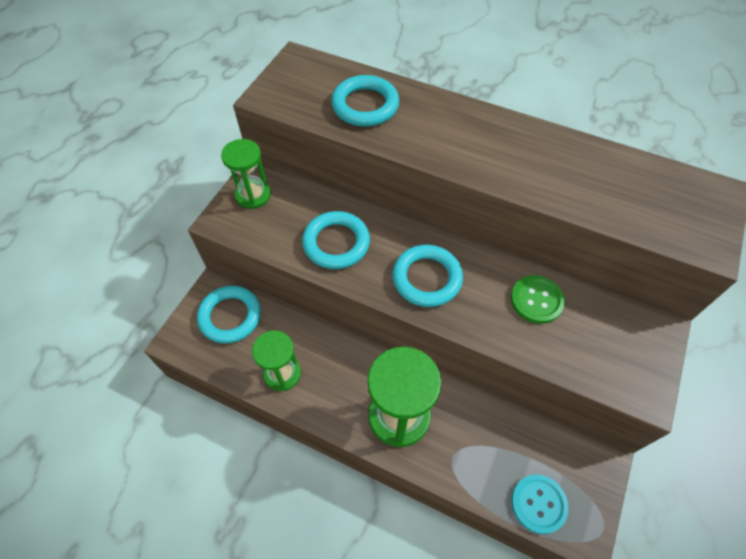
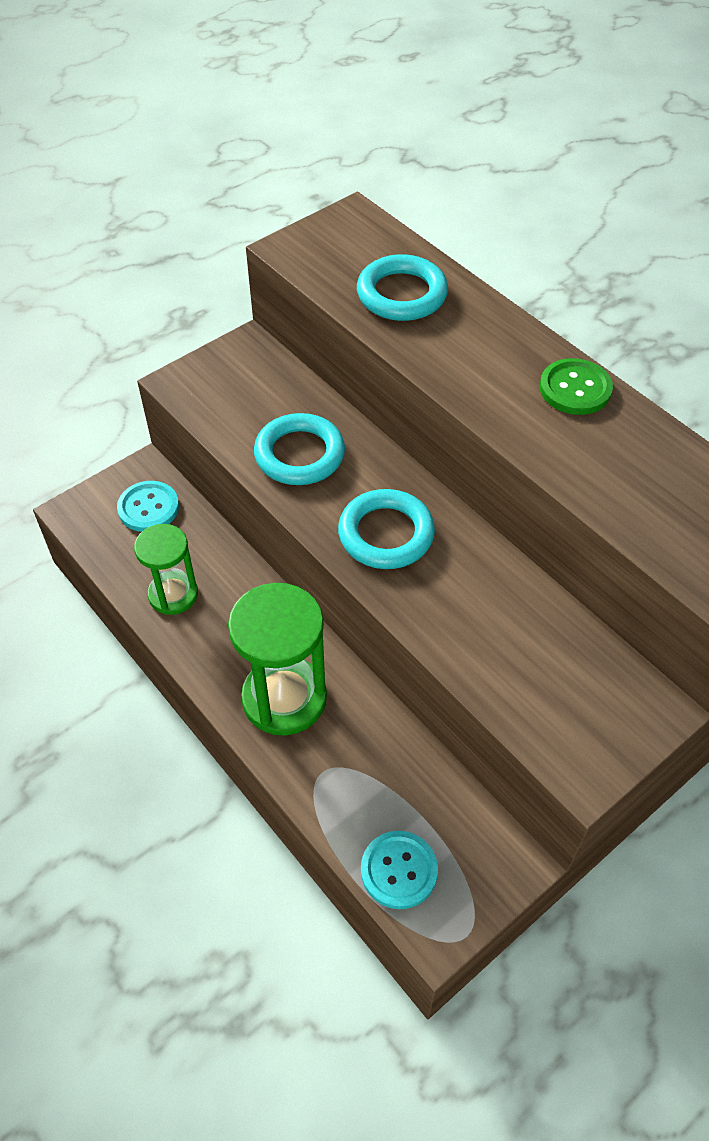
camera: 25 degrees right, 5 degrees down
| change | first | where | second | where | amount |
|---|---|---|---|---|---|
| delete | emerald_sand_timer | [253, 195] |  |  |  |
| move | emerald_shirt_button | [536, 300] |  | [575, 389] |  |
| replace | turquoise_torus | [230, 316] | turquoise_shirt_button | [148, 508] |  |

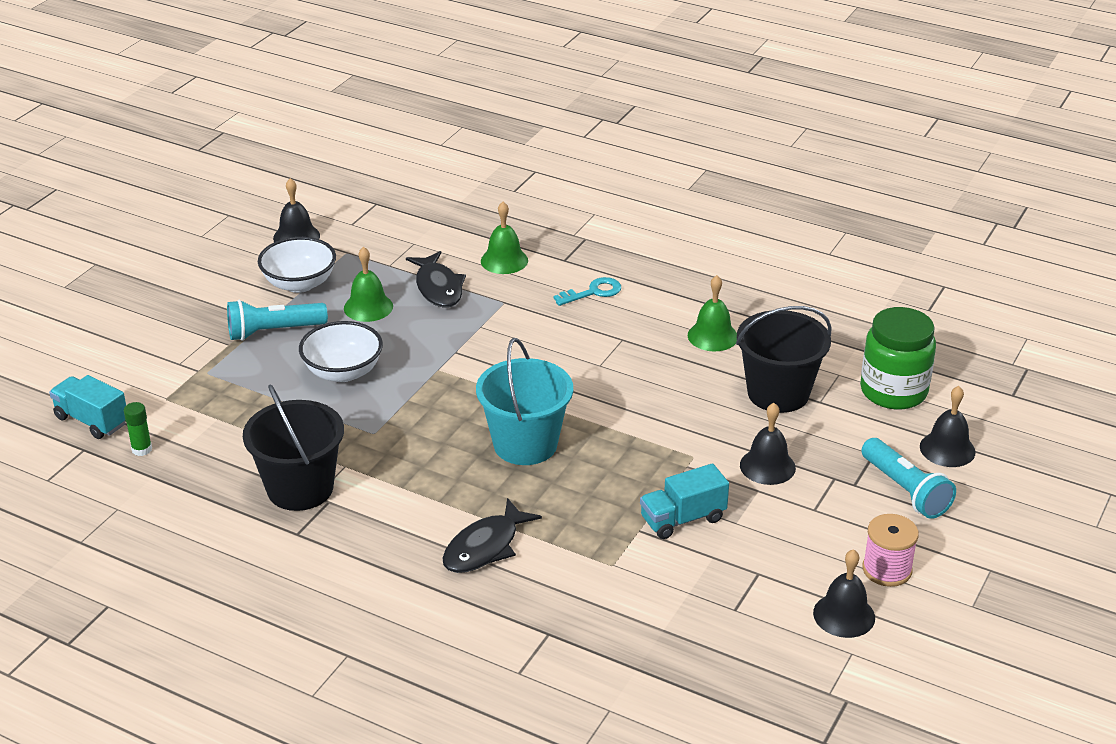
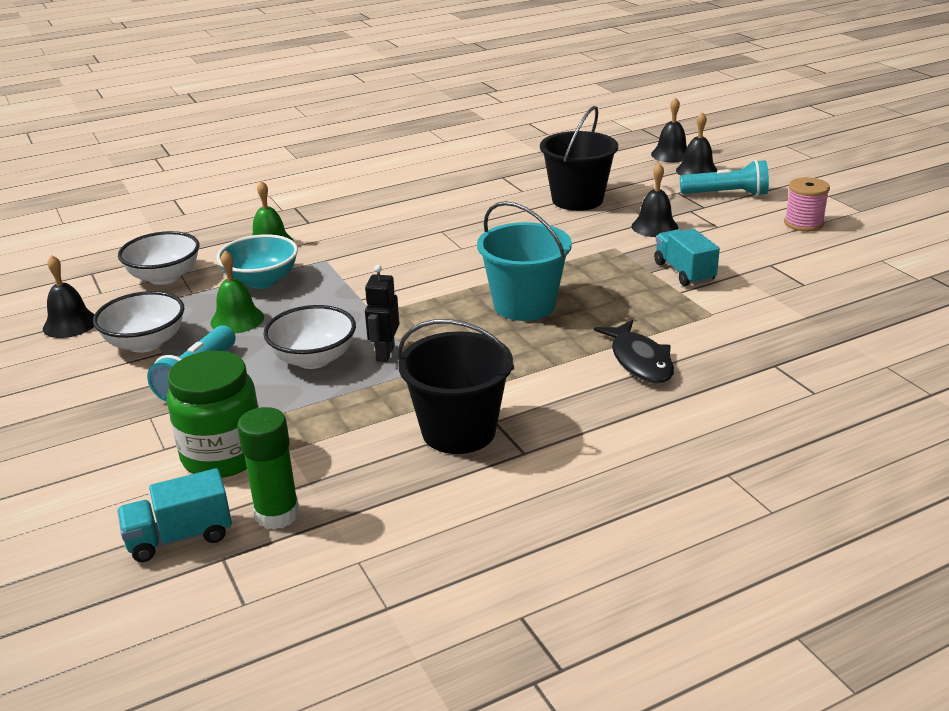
camera: 55 degrees left, 5 degrees down
| change | first | where | second | where | amount |
|---|---|---|---|---|---|
| replace | ebony_toy_fish | [438, 288] | turquoise_deep_dish | [261, 281] |  |
| delete | emerald_hand_bell | [712, 336] |  |  |  |
| delete | turquoise_latchkey | [593, 292] |  |  |  |
| move | emerald_jar | [893, 391] |  | [223, 455] |  |
| resize | emerald_glue_stick | [142, 449] |  | [277, 514] | x1.73 |
| rotate | turquoise_lorry | [683, 519] |  | [684, 272] | 150 degrees clockwise |
| move | ebony_hand_bell | [844, 615] |  | [671, 154] |  |
| insert |  |  | white_deep_dish | [164, 277] |  |
| insert |  |  | ebony_toy_robot | [385, 353] |  |

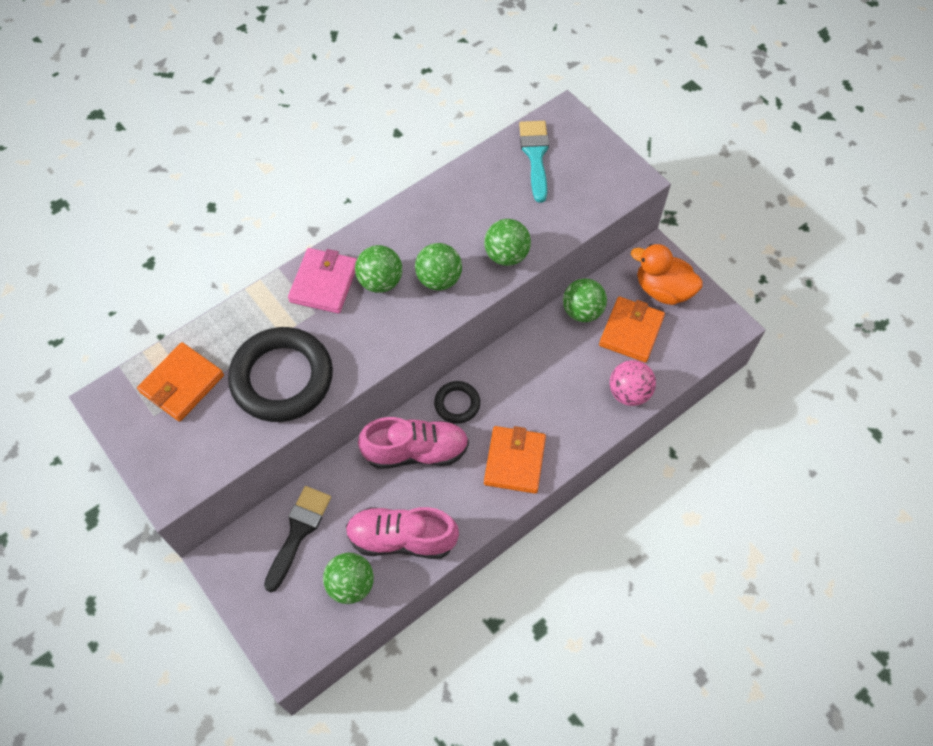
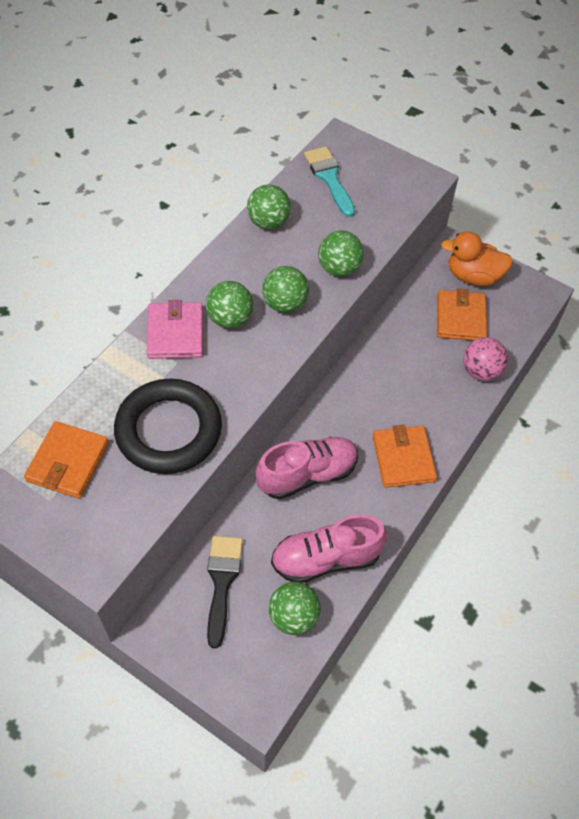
camera: 20 degrees left, 5 degrees down
| change | first | where | second | where | amount |
|---|---|---|---|---|---|
| move | emerald_ball | [582, 311] |  | [268, 222] |  |
| delete | ebony_torus | [457, 404] |  |  |  |

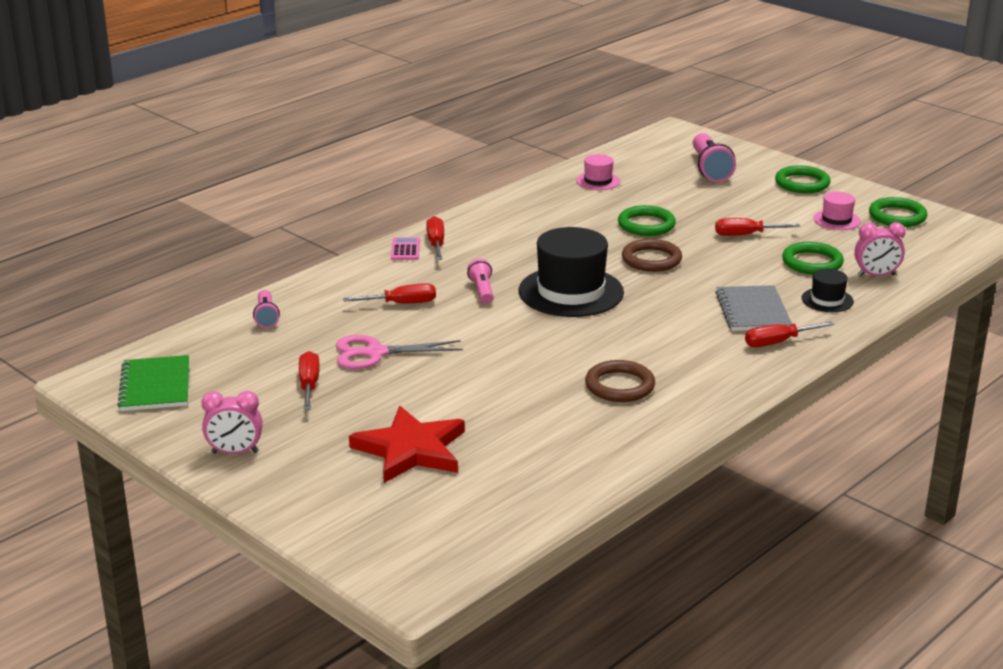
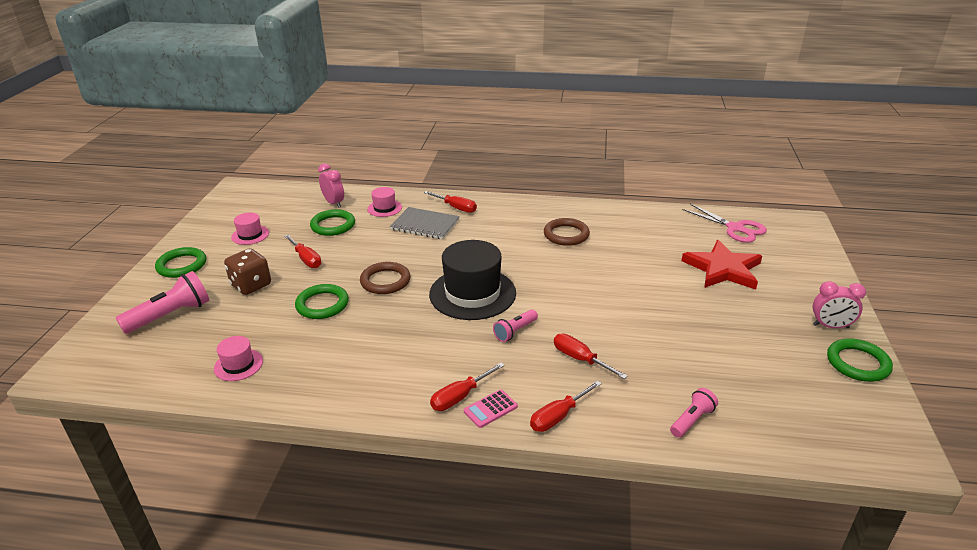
camera: 125 degrees left, 5 degrees up
| change | first | where | second | where | amount |
|---|---|---|---|---|---|
| move | emerald_torus | [897, 216] |  | [857, 363] |  |
| recolor | ebony_top_hat | [827, 300] | pink_top_hat | [384, 208] |  |
| rotate | gray_notepad | [752, 311] |  | [425, 225] | 60 degrees clockwise |
| move | pink_scissors | [375, 353] |  | [735, 228] |  |
| move | red_flat_screwdriver | [309, 385] |  | [558, 416] |  |
| delete | emerald_notepad | [155, 386] |  |  |  |
| rotate | pink_clock | [235, 452] |  | [830, 326] | 135 degrees clockwise |
| insert |  |  | russet_game_die | [251, 285] |  |

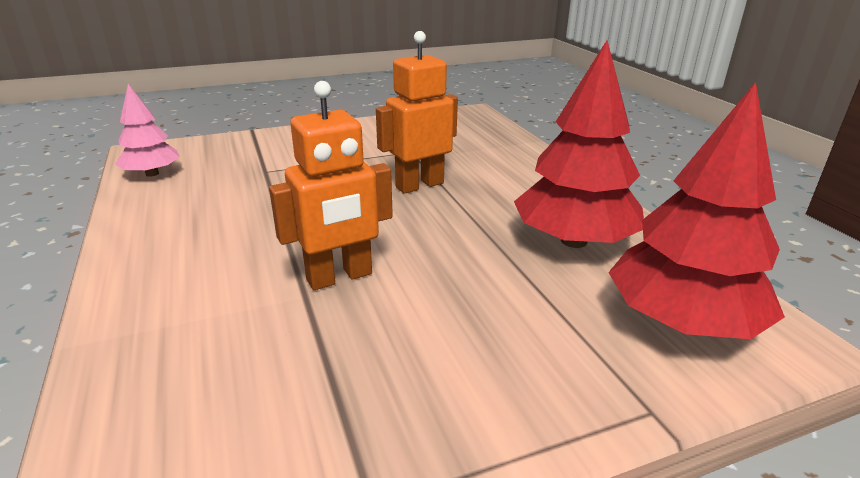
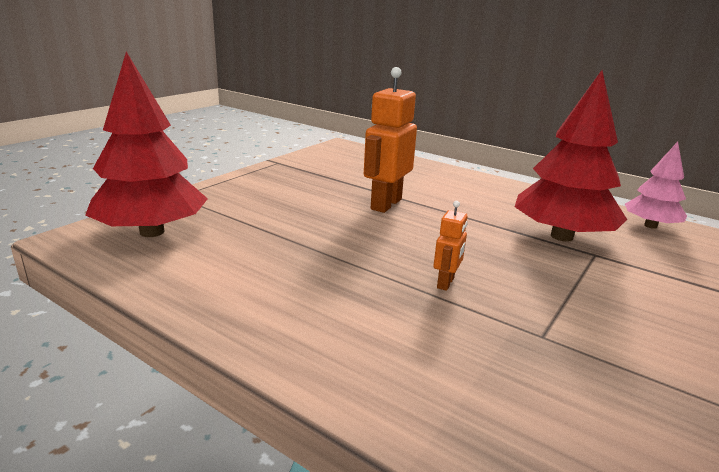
camera: 145 degrees right, 5 degrees down
| change | first | where | second | where | amount |
|---|---|---|---|---|---|
| resize | bright_orange_toy_robot | [419, 185] |  | [446, 283] | x0.50 |
| move | red_tree | [573, 241] |  | [561, 236] |  |

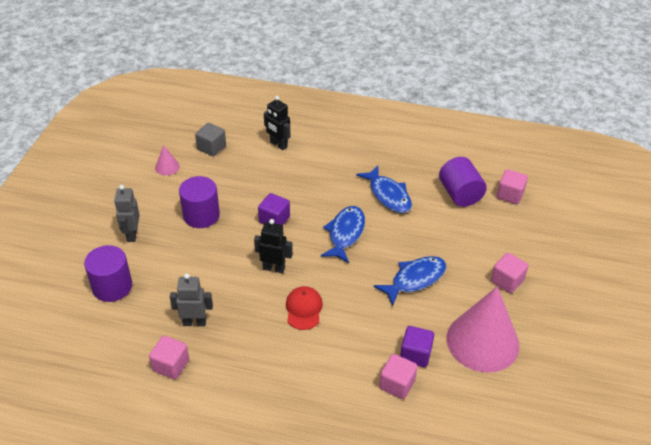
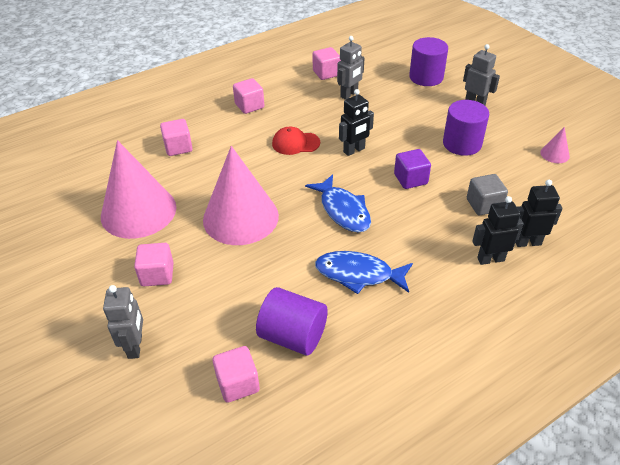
camera: 135 degrees right, 0 degrees up
| change | first | where | second | where | amount |
|---|---|---|---|---|---|
| move | gray_solid_cube | [211, 148] |  | [484, 205] |  |
| replace | cobalt_toy_fish | [415, 279] | pink_cone | [240, 217] |  |
| rotate | red_cap | [303, 309] |  | [295, 143] | 135 degrees clockwise |
| delete | royal_purple_solid_cube | [415, 354] |  |  |  |
| insert |  |  | pink_solid_cube | [249, 106] |  |
| insert |  |  | ebony_toy_robot | [490, 259] |  |
| insert |  |  | gray_toy_robot | [135, 346] |  |

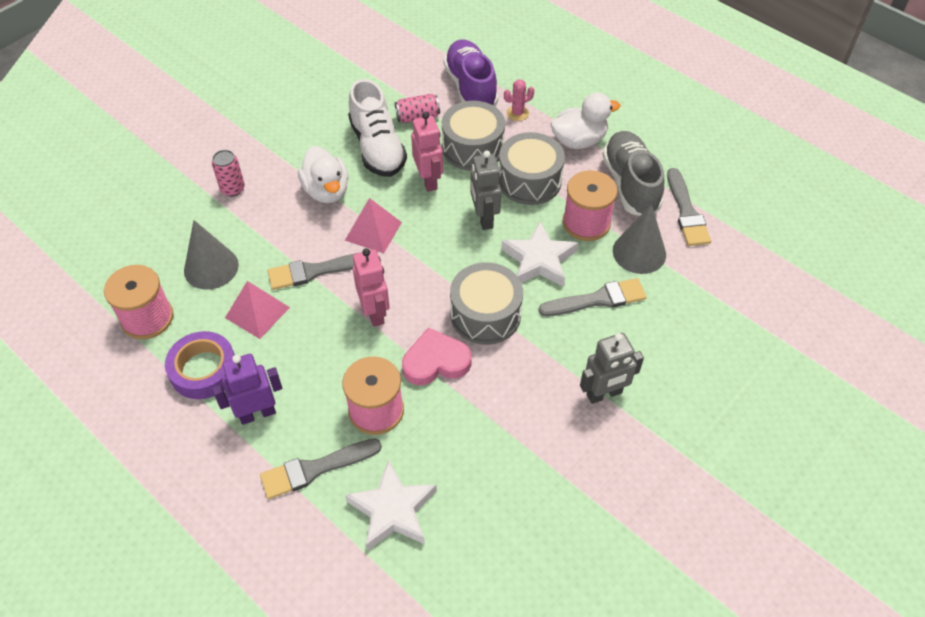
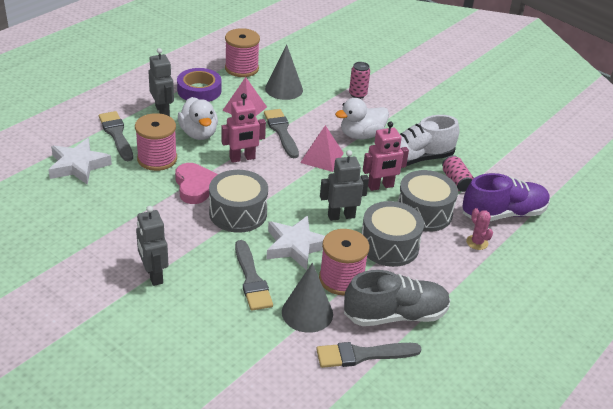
camera: 85 degrees right, 15 degrees down
| change | first | where | second | where | amount |
|---|---|---|---|---|---|
| move | white_rubber_duck | [579, 140] |  | [198, 133] |  |
| recolor | royal_purple_toy_robot | [257, 413] | gray_toy_robot | [162, 111] |  |

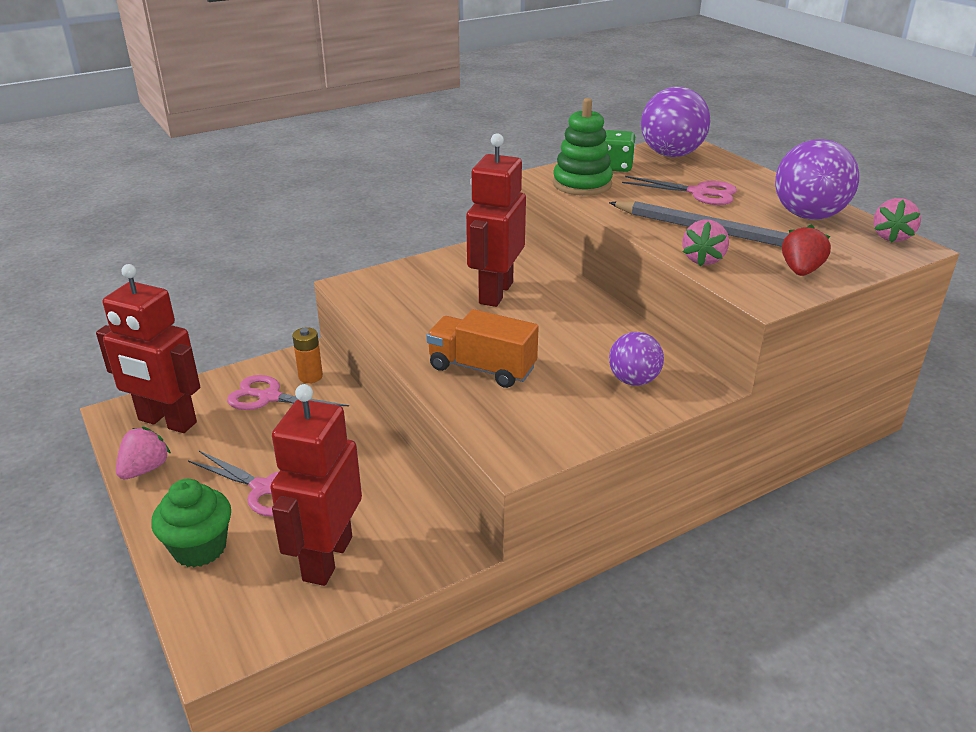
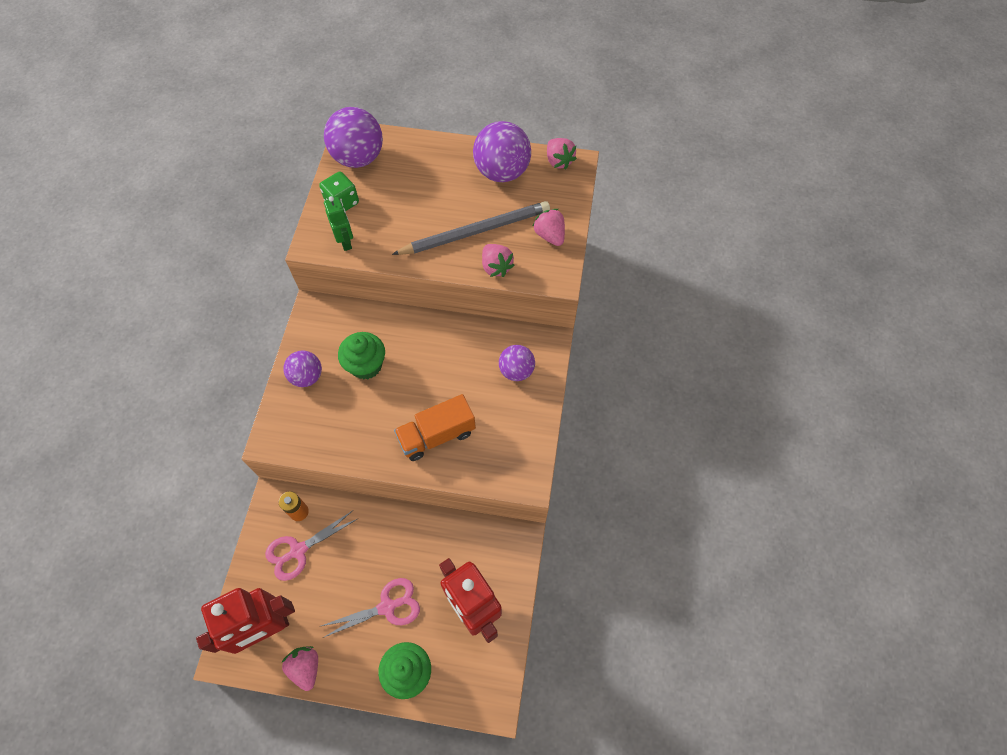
camera: 50 degrees left, 30 degrees up
| change | first | where | second | where | amount |
|---|---|---|---|---|---|
| replace | emerald_stacking_toy | [582, 184] | emerald_toy_robot | [345, 241] |  |
| replace | red_toy_robot | [495, 293] | emerald_fairy_cake | [366, 365] |  |
| delete | pink_scissors | [699, 193] |  |  |  |
| recolor | red_berry | [801, 271] | pink_berry | [549, 235] |  |
| insert |  |  | royal_purple_ball | [307, 376] |  |

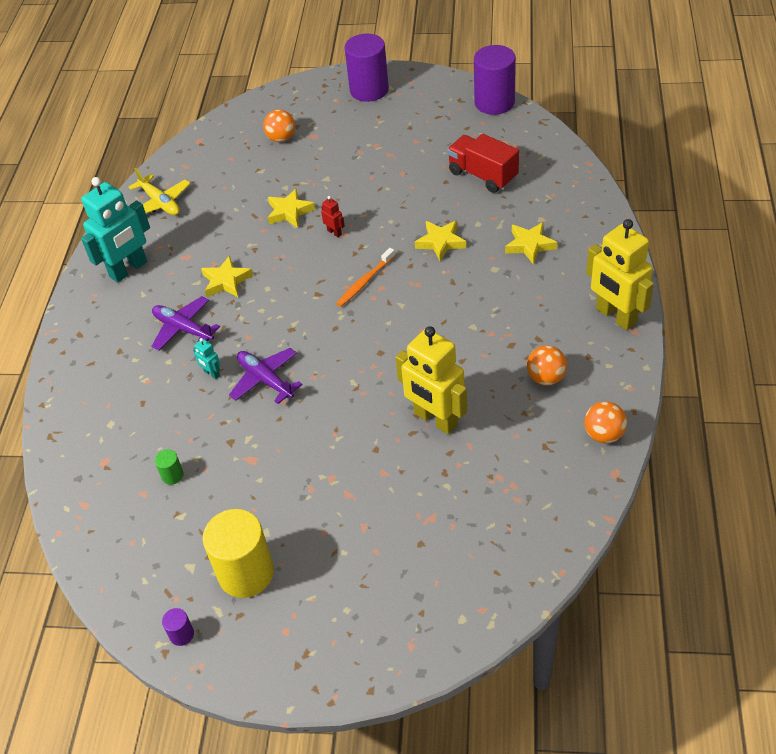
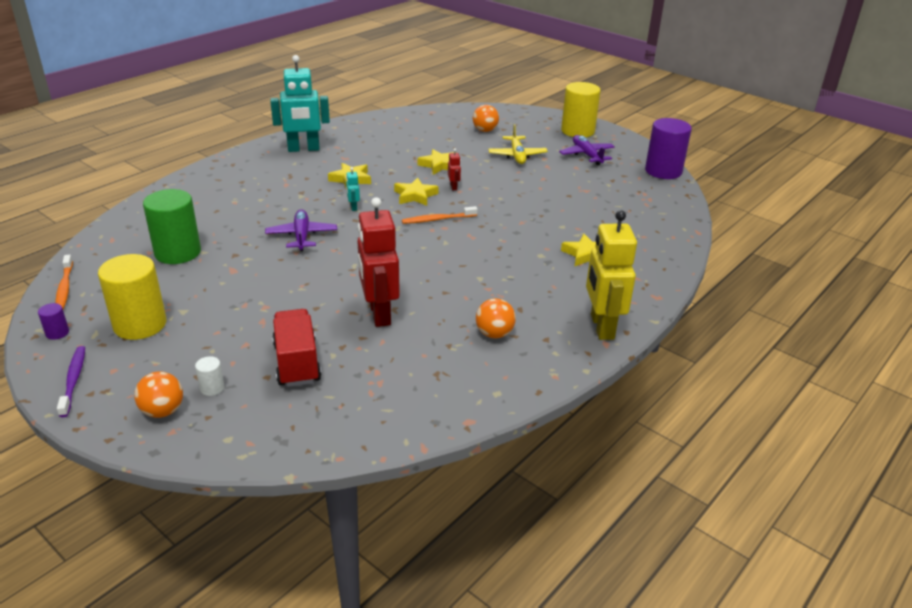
camera: 30 degrees right, 15 degrees down
| change | first | where | second | where | amount |
|---|---|---|---|---|---|
| recolor | royal_purple_cylinder_shape | [369, 90] | bright_yellow_cylinder_shape | [577, 131] |  |
| move | red_lorry | [482, 175] |  | [297, 363] |  |
| move | bright_yellow_aeroplane | [160, 203] |  | [517, 155] |  |
| move | bright_yellow_five-pointed_star | [441, 242] |  | [415, 196] |  |
| move | royal_purple_aeroplane | [183, 329] |  | [586, 155] |  |
| recolor | bright_yellow_toy_robot | [435, 419] | red_toy_robot | [379, 314] |  |
| move | turquoise_toy_robot | [211, 373] |  | [353, 207] |  |
| move | bright_orange_ball | [604, 434] |  | [163, 411] |  |
| resize | emerald_cylinder_shape | [172, 475] |  | [178, 252] | x2.36 |
| insert |  |  | bright_orange_tooth_brush | [65, 287] |  |
| insert |  |  | royal_purple_tooth_brush | [73, 380] |  |
| insert |  |  | white_cylinder_shape | [212, 388] |  |

